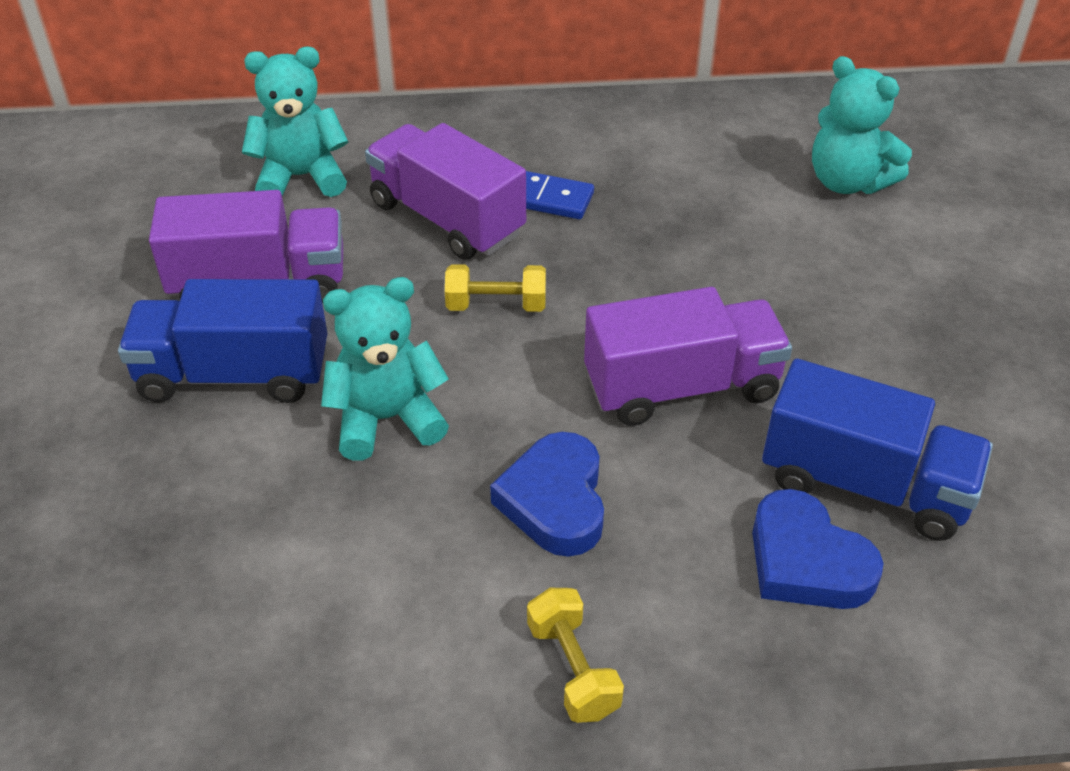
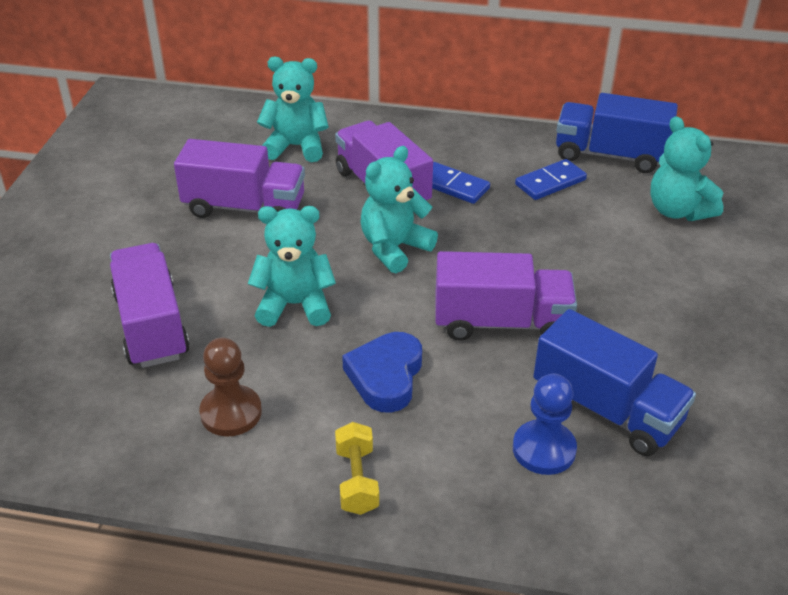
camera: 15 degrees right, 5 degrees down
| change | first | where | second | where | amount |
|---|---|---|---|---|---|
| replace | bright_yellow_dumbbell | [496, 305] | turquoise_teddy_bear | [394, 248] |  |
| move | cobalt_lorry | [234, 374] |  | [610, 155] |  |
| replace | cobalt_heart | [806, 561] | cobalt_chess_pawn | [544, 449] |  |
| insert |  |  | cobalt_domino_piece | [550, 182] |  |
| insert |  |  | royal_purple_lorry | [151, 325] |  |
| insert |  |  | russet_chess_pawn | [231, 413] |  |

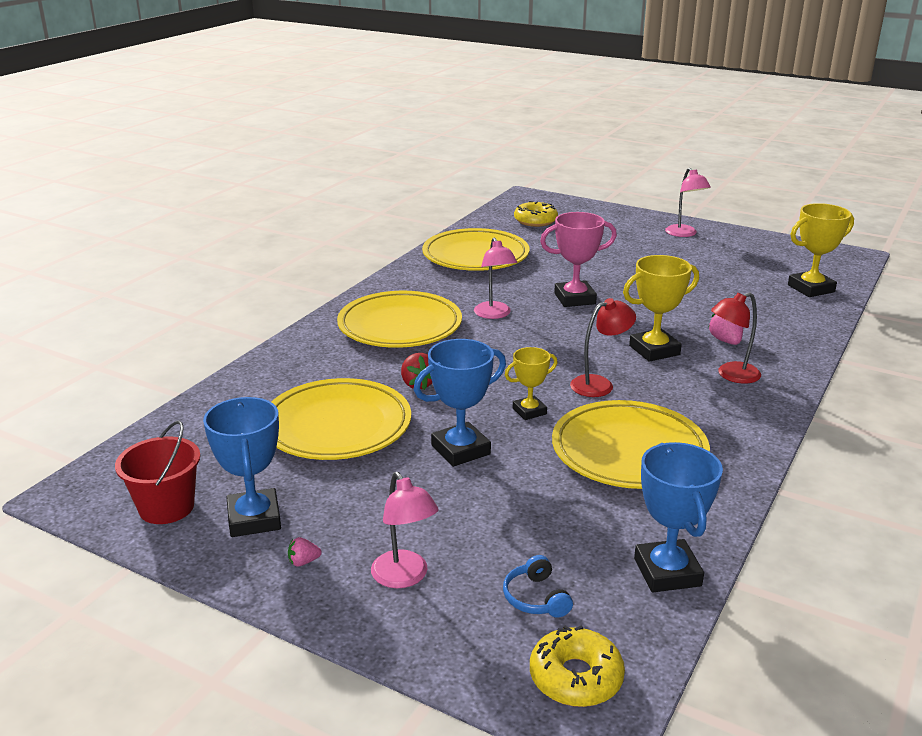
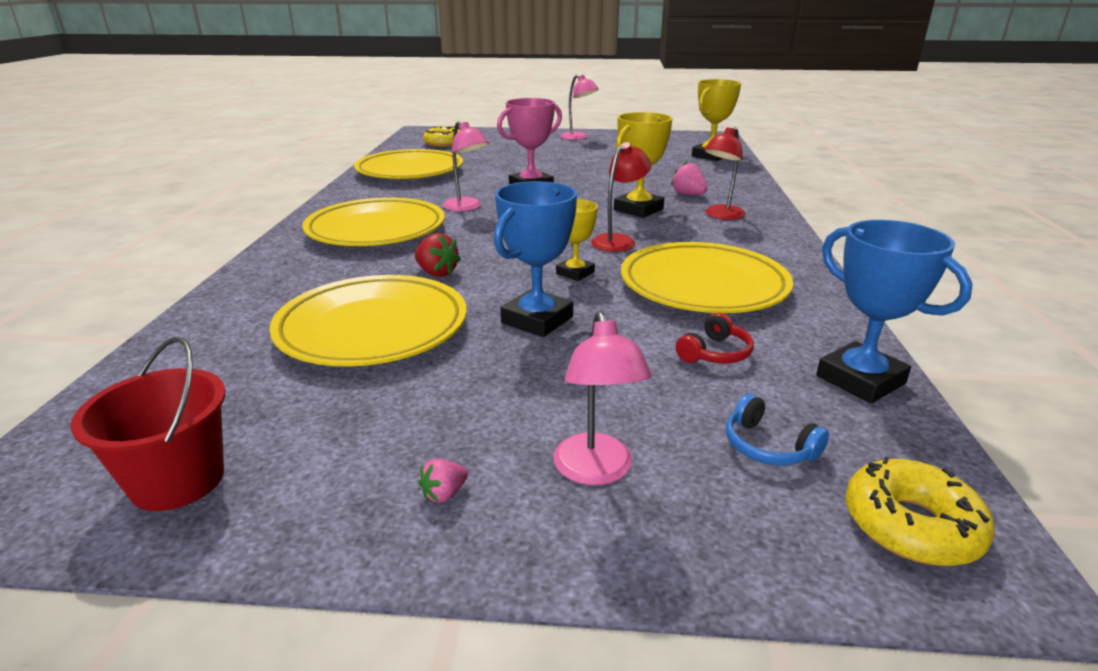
camera: 25 degrees left, 0 degrees up
| change | first | where | second | where | amount |
|---|---|---|---|---|---|
| delete | cobalt_prize_cup | [254, 519] |  |  |  |
| rotate | pink_reading_lamp | [404, 577] |  | [596, 471] | 45 degrees clockwise |
| insert |  |  | red_headphones | [715, 353] |  |

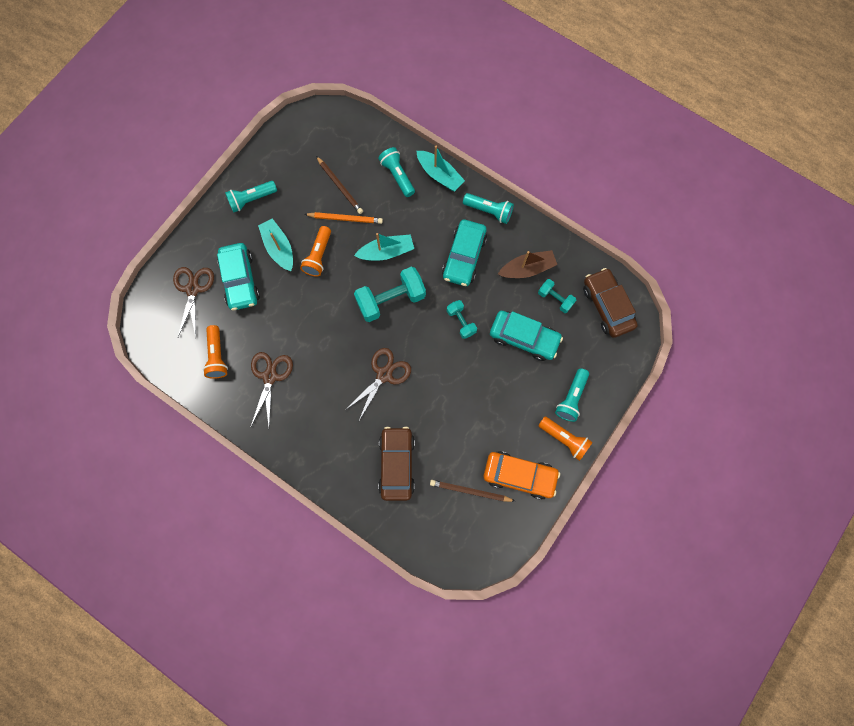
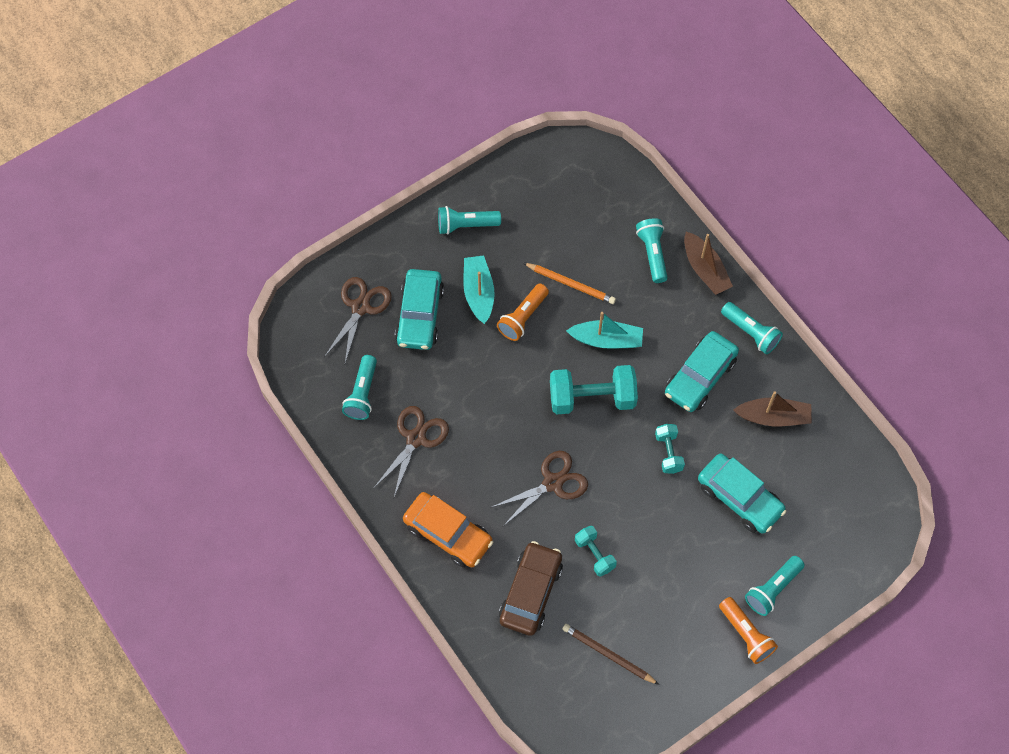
camera: 20 degrees right, 10 degrees down
| change | first | where | second | where | amount |
|---|---|---|---|---|---|
| recolor | turquoise_toy_boat | [439, 175] | russet_toy_boat | [705, 269] |  |
| delete | russet_wooden_pencil | [339, 186] |  |  |  |
| delete | russet_toy_car | [607, 306] |  |  |  |
| move | turquoise_dumbbell | [555, 299] |  | [594, 554] |  |
| recolor | bright_orange_torch | [217, 356] | turquoise_torch | [362, 393] |  |
| move | bright_orange_toy_car | [519, 475] |  | [448, 534] |  |

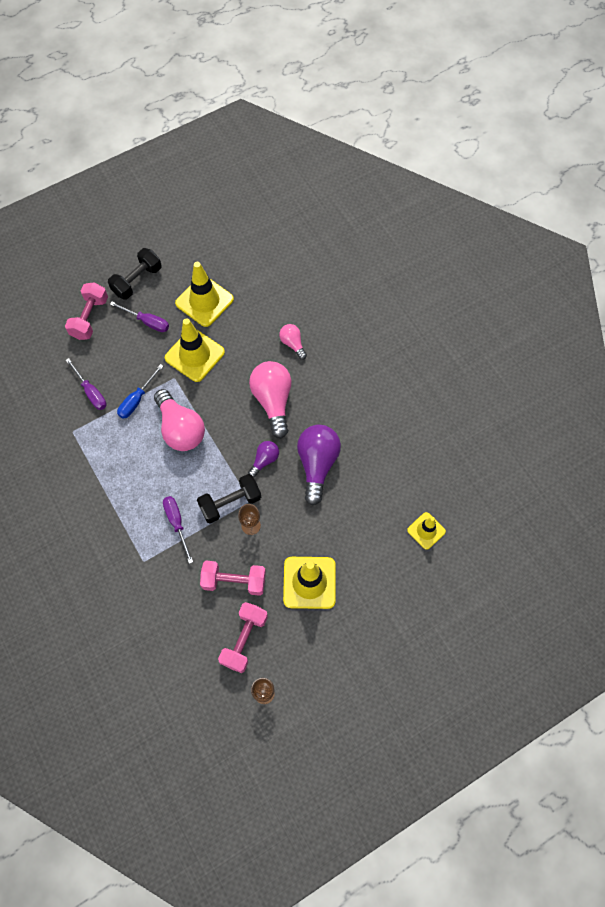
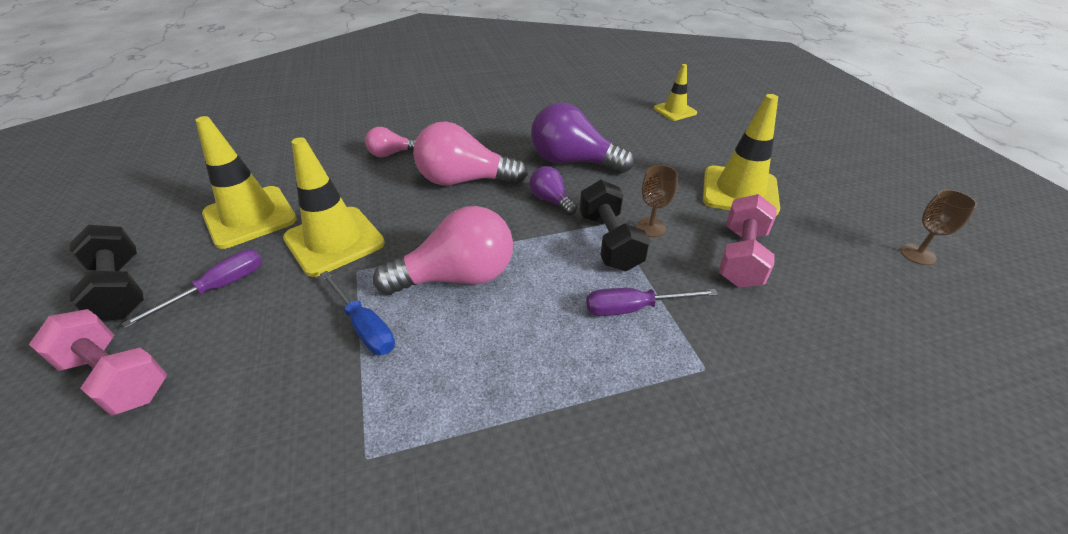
camera: 75 degrees left, 25 degrees down
| change | first | where | second | where | amount |
|---|---|---|---|---|---|
| delete | royal_purple_flat_screwdriver | [91, 392] |  |  |  |
| delete | pink_dumbbell | [244, 639] |  |  |  |

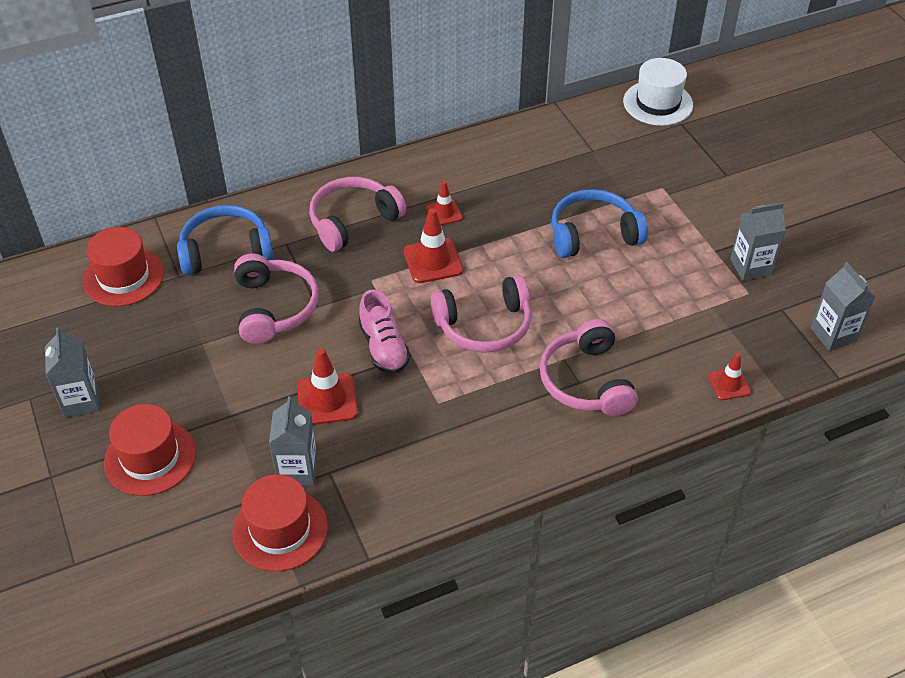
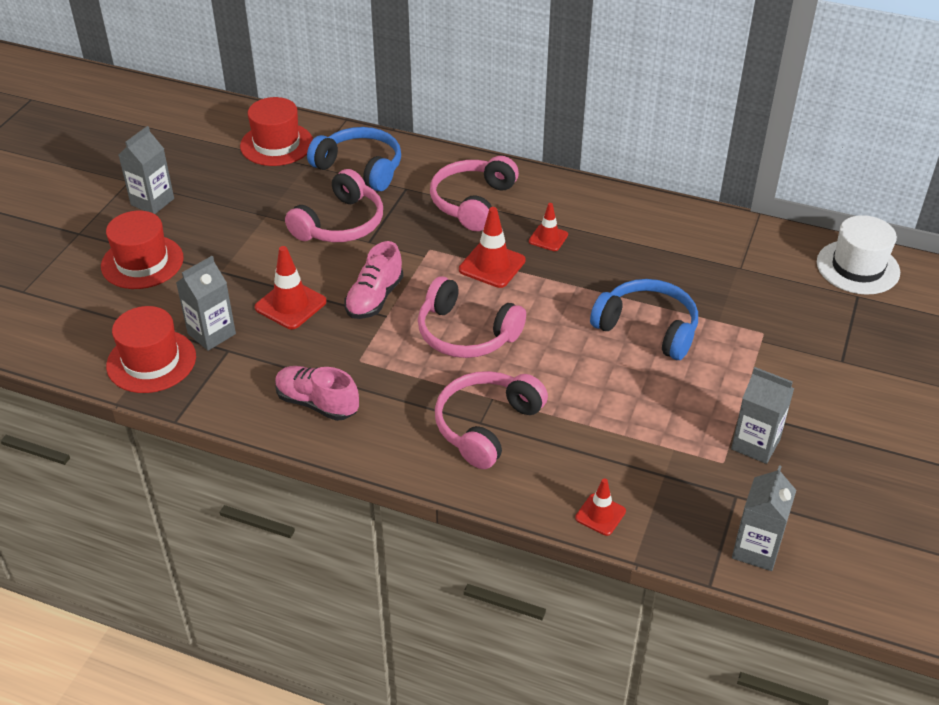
camera: 45 degrees right, 5 degrees down
| change | first | where | second | where | amount |
|---|---|---|---|---|---|
| rotate | pink_headphones | [353, 221] |  | [473, 202] | 75 degrees counterclockwise |
| insert |  |  | pink_shoe | [317, 403] |  |

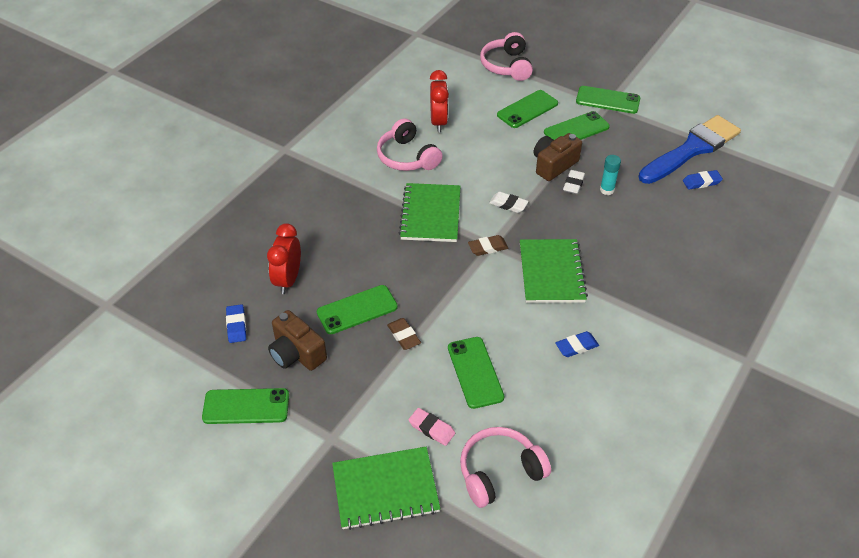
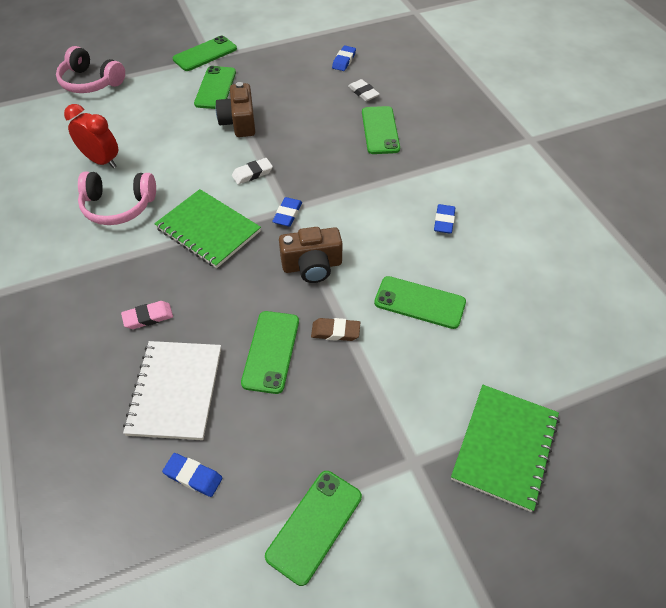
camera: 55 degrees left, 5 degrees up
| change | first | where | second | where | amount |
|---|---|---|---|---|---|
| move | emerald_phone | [527, 109] |  | [380, 130] |  |
| delete | cobalt_paintbrush | [691, 149] |  |  |  |
| delete | turquoise_glue_stick | [607, 190] |  |  |  |
| move | white_pencil_eraser | [573, 184] |  | [363, 93] |  |
| replace | red_clock | [288, 280] | white_notepad | [175, 391] |  |
| recolor | russet_pencil_eraser | [488, 247] | cobalt_pencil_eraser | [287, 214] |  |
| delete | emerald_notepad | [551, 272] |  |  |  |
| move | russet_camera | [296, 353] |  | [312, 266] |  |
| move | pink_pencil_eraser | [431, 428] |  | [148, 317] |  |
| delete | pink_headphones | [499, 472] |  |  |  |

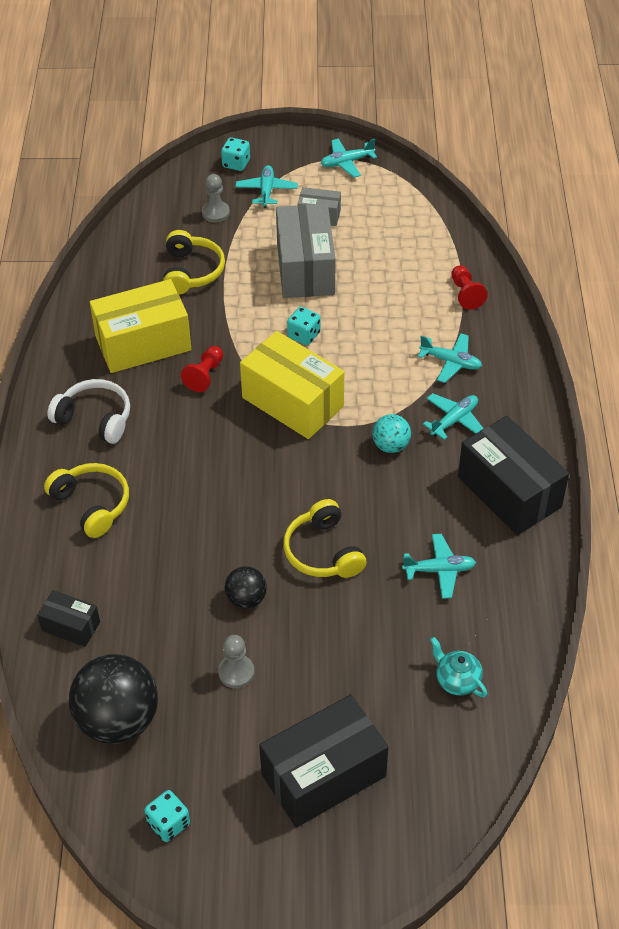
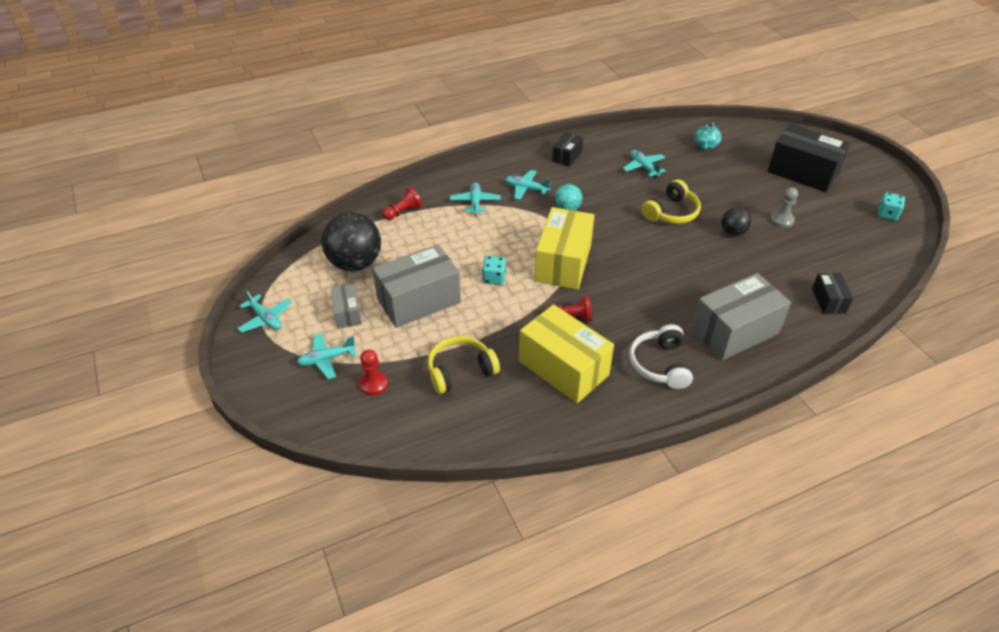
camera: 115 degrees left, 5 degrees down
| change | first | where | second | where | amount |
|---|---|---|---|---|---|
| delete | turquoise_game_die | [236, 163] |  |  |  |
| recolor | gray_chess_pawn | [215, 213] | red_chess_pawn | [373, 384] |  |
| resize | ebony_box | [509, 492] |  | [567, 156] | x0.51 |
| replace | bright_yellow_headphones | [91, 505] | gray_box | [734, 331] |  |
| move | ebony_ball | [118, 720] |  | [355, 263] |  |

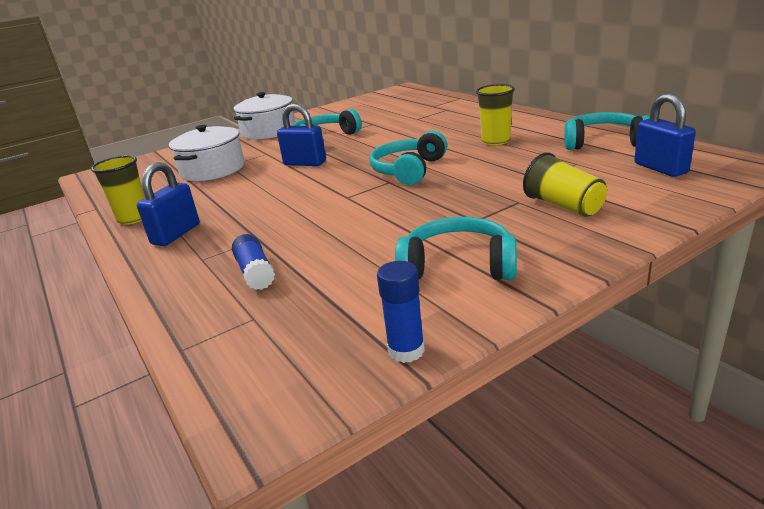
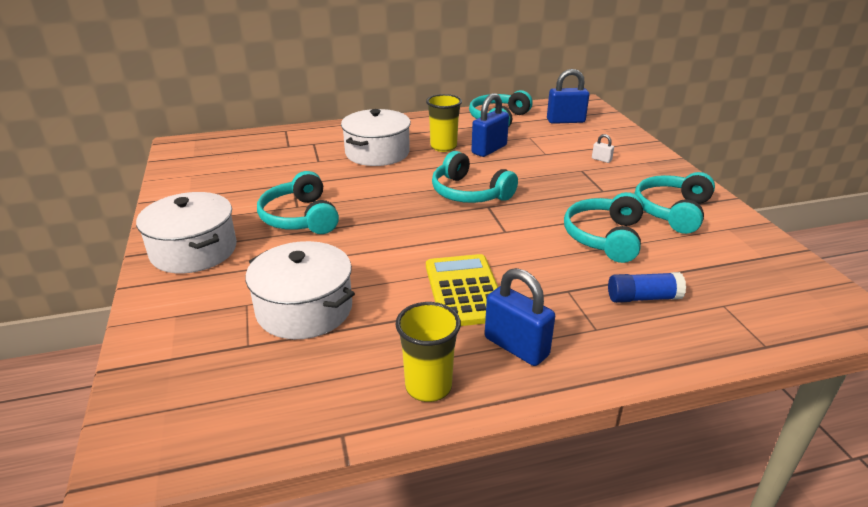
camera: 75 degrees left, 5 degrees up
| change | first | where | second | where | amount |
|---|---|---|---|---|---|
| move | cobalt_lock | [305, 163] |  | [489, 149] |  |
| replace | bright_yellow_cup | [563, 206] | white_lock | [601, 159] |  |
| delete | cobalt_glue_stick | [406, 350] |  |  |  |
| insert |  |  | white_cooking_pot | [377, 153] |  |
| insert |  |  | turquoise_headphones | [604, 237] |  |
| insert |  |  | bright_yellow_calculator | [464, 291] |  |

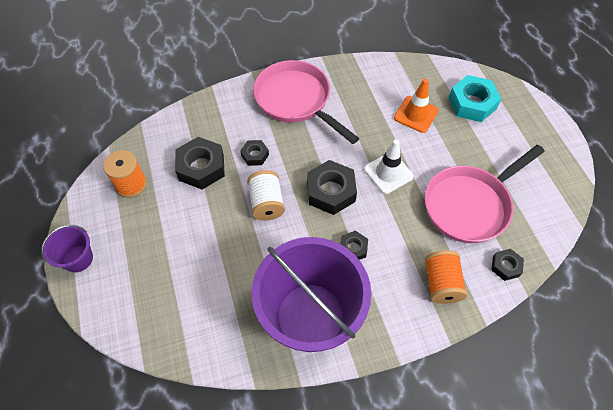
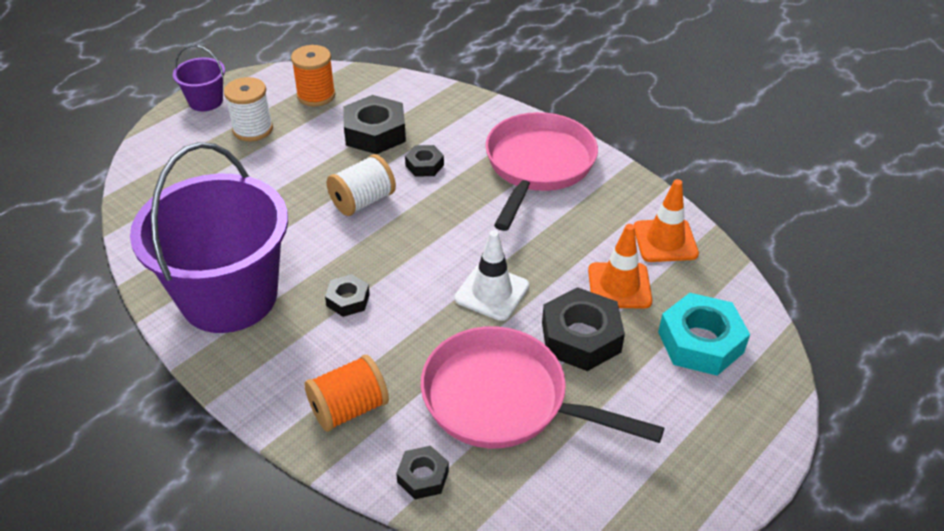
camera: 60 degrees right, 15 degrees down
| change | first | where | second | where | amount |
|---|---|---|---|---|---|
| move | ebony_hex_nut | [331, 191] |  | [581, 337] |  |
| insert |  |  | white_bobbin | [253, 129] |  |
| insert |  |  | bright_orange_safety_cone | [665, 241] |  |

